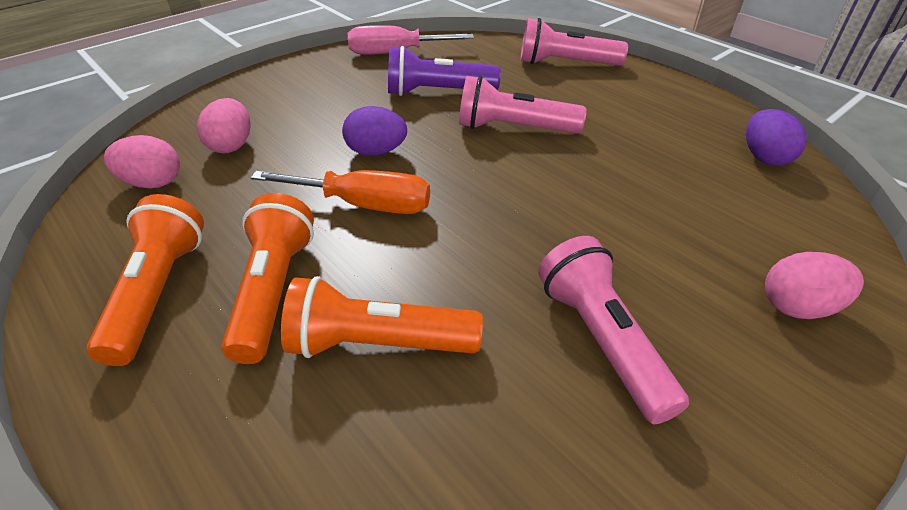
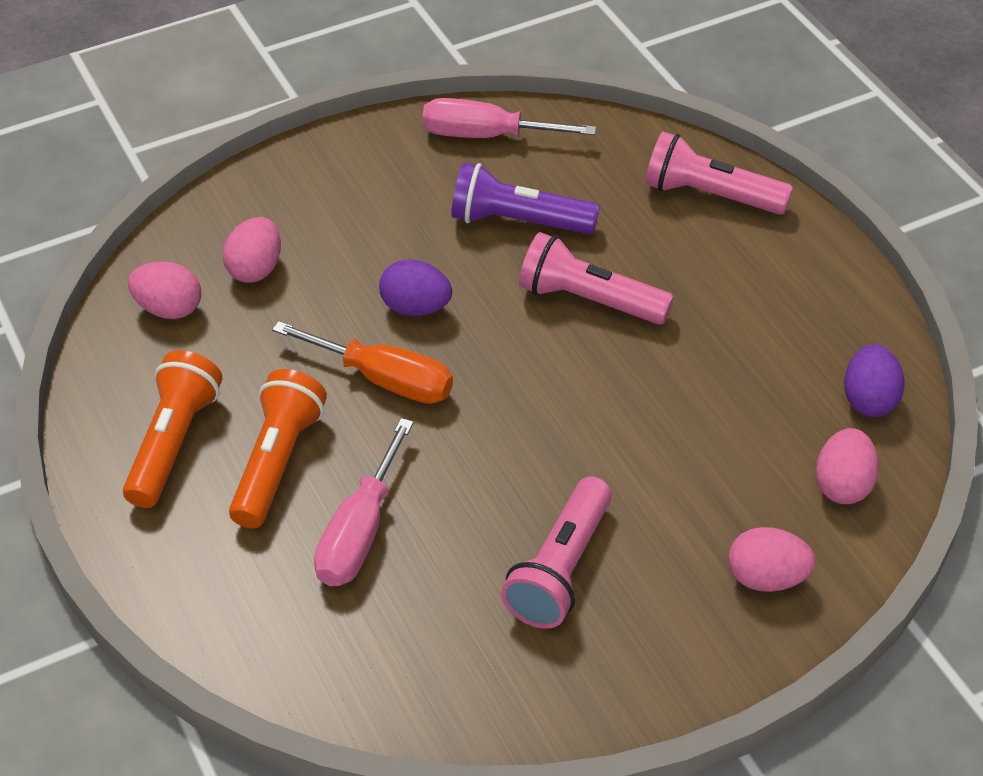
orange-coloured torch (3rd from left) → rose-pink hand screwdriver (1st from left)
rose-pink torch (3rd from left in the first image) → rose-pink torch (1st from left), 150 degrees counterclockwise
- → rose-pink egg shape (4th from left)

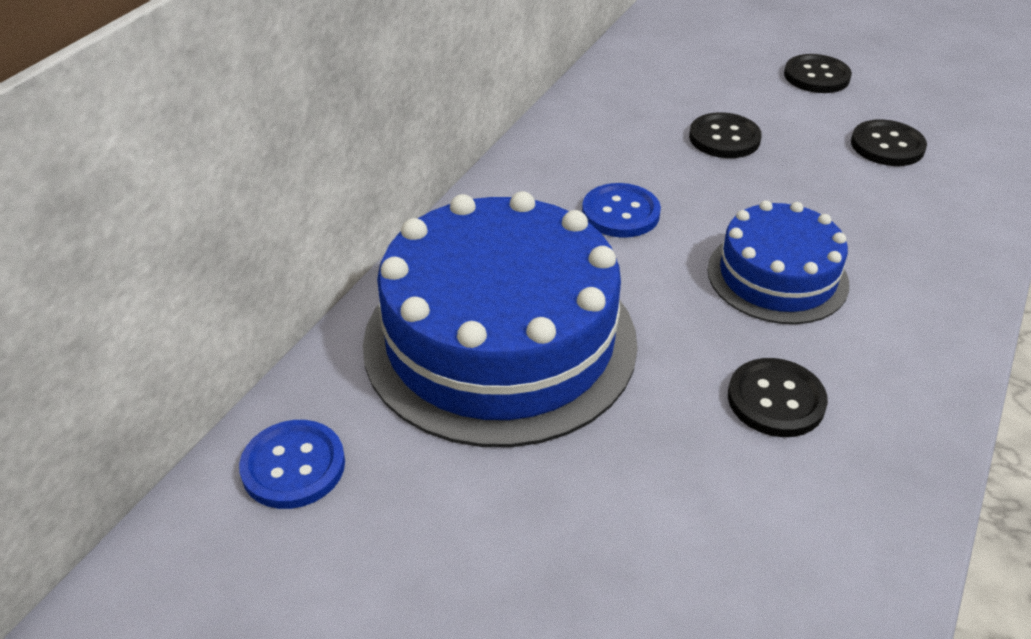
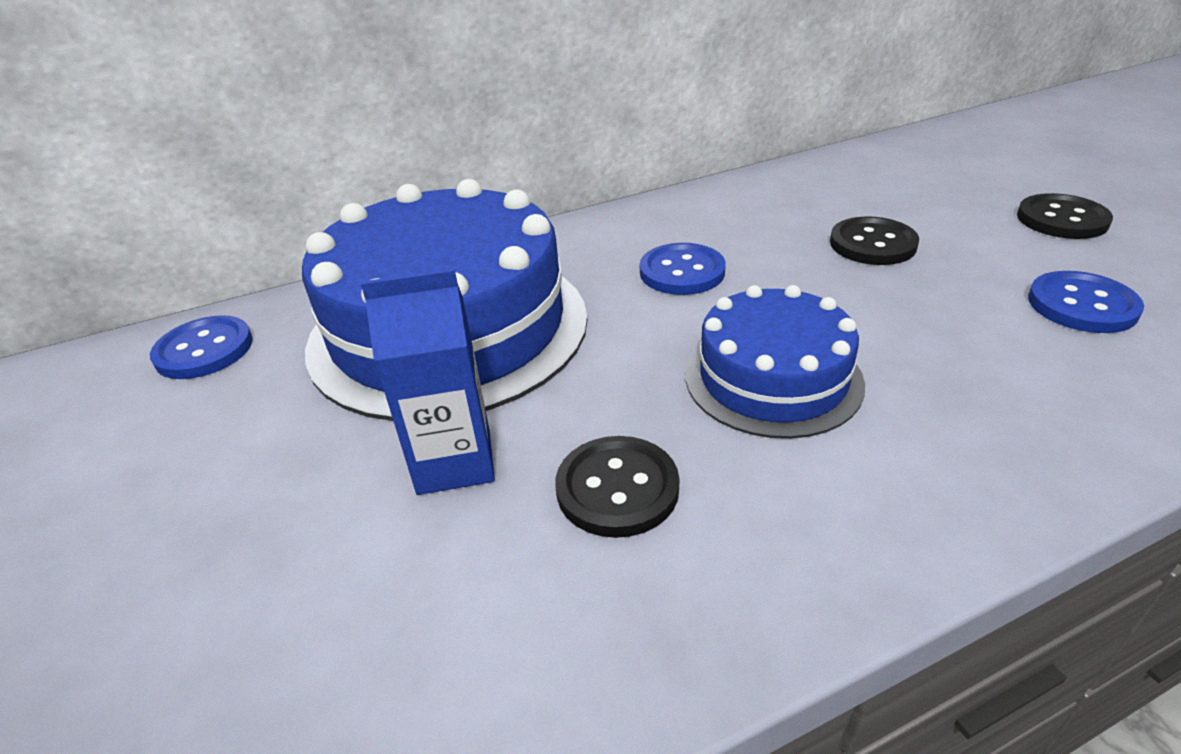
- → blue milk carton
jet-black sewing button (4th from left) → blue sewing button (3rd from left)

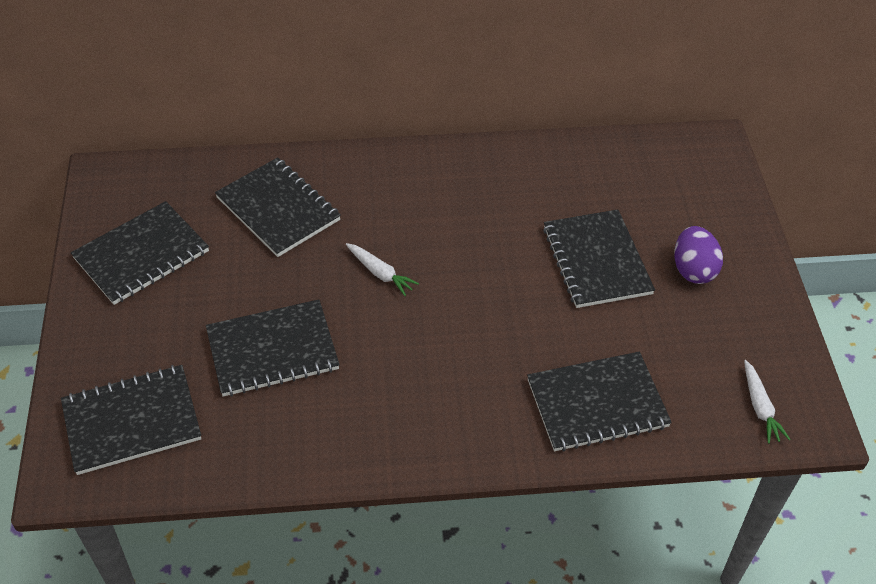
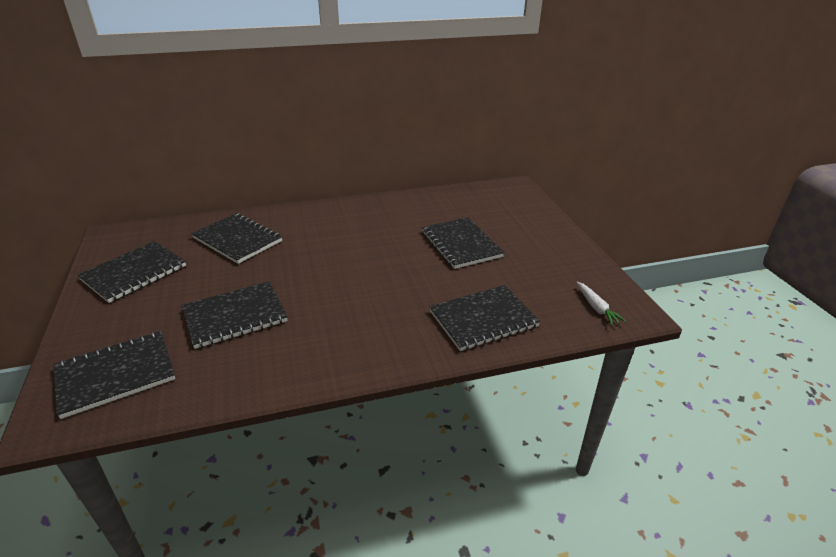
white carrot (1st from left) → -
violet egg shape → -

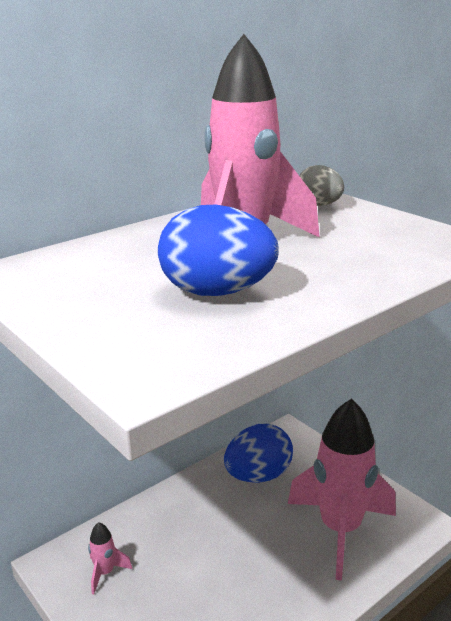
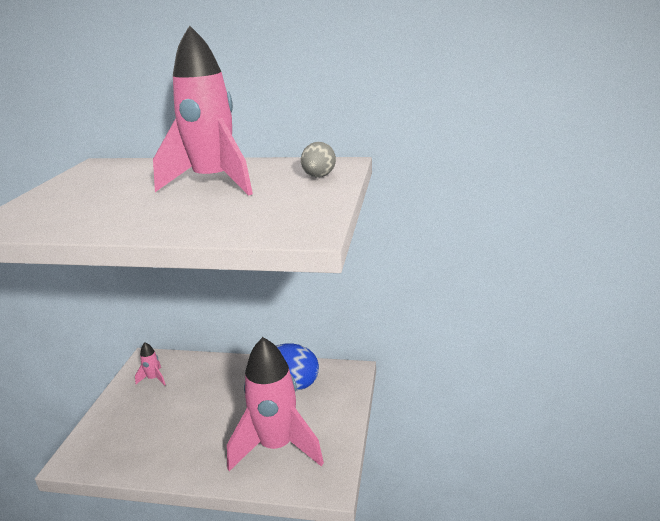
blue egg shape (1st from left) → -

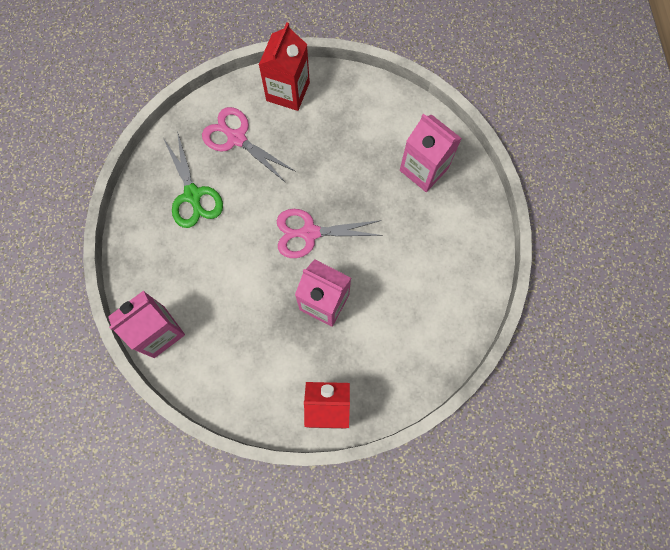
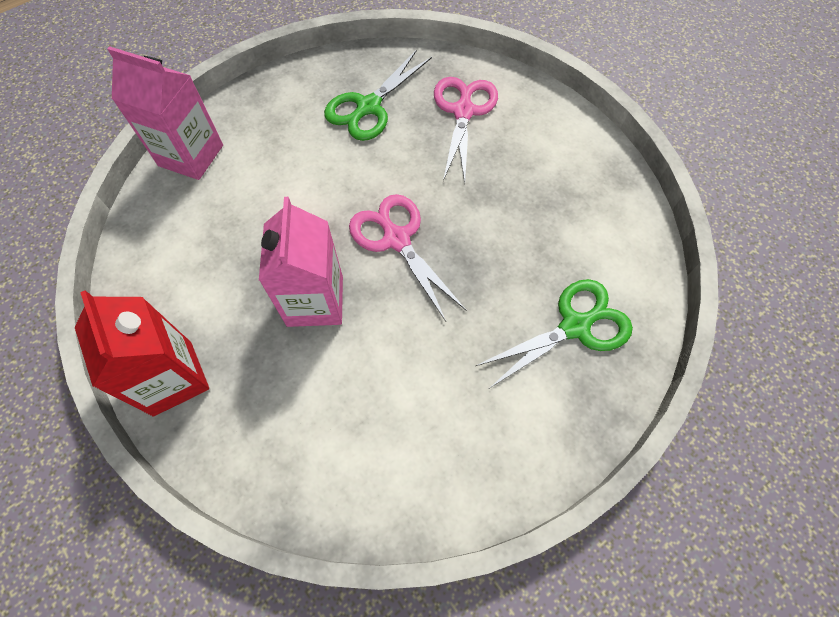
rose-pink milk carton (3rd from left) → leaf-green pair of scissors (2nd from left)
scarlet milk carton (1st from left) → -

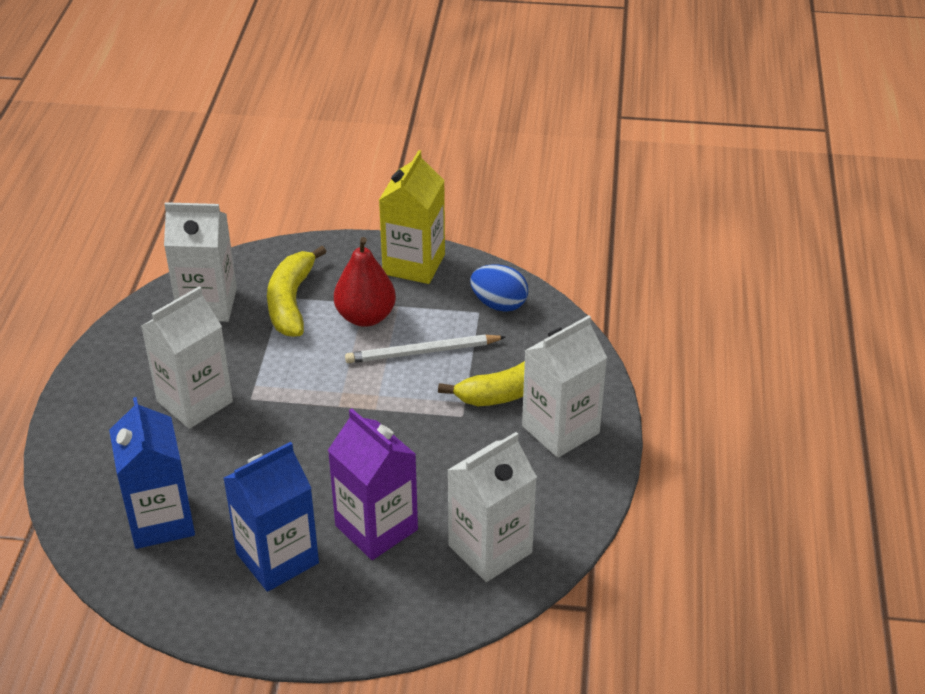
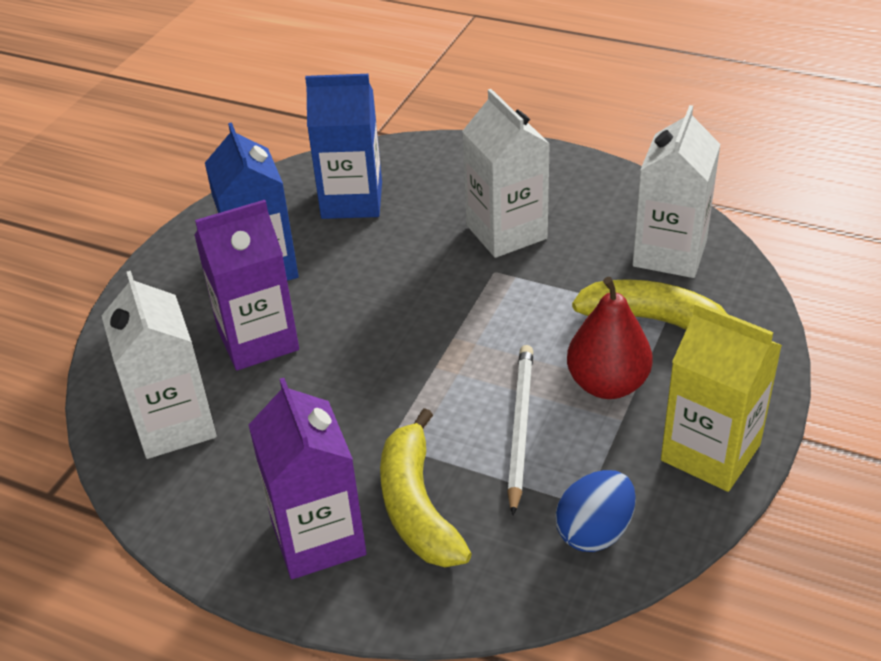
white milk carton (4th from left) → violet milk carton (2nd from left)

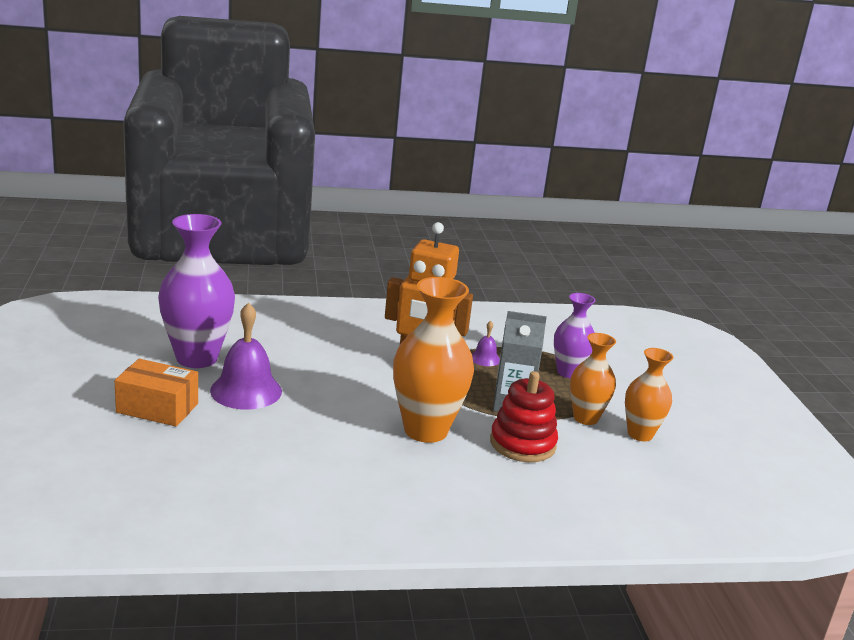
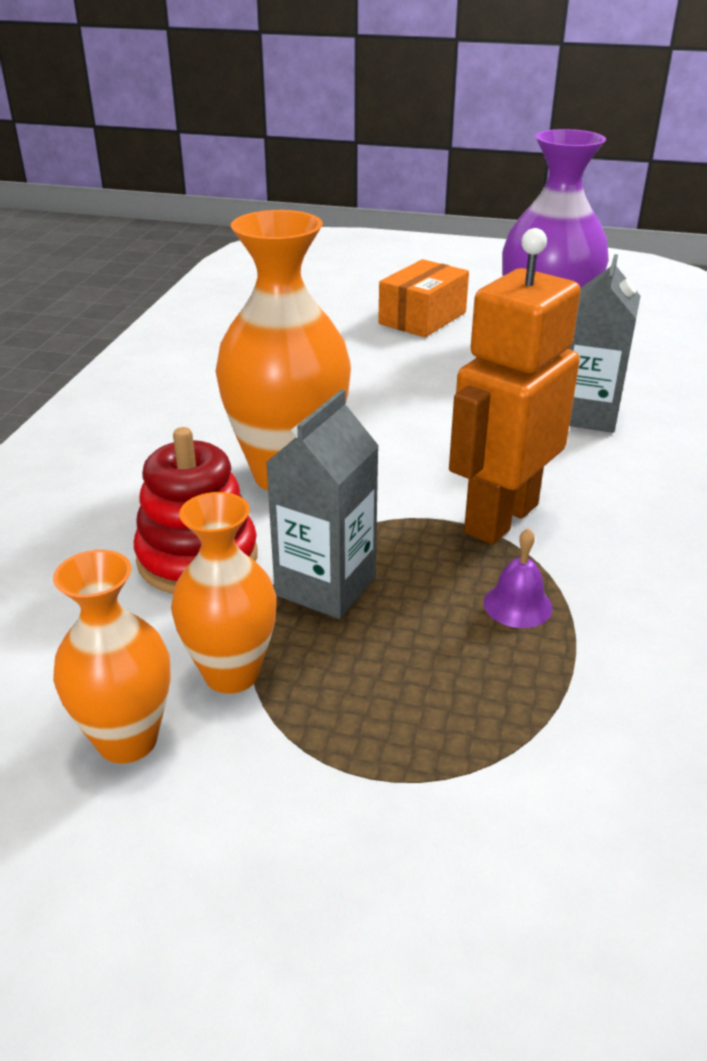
- → gray milk carton (2nd from left)
violet bell (1st from left) → -
violet vase (2nd from left) → -

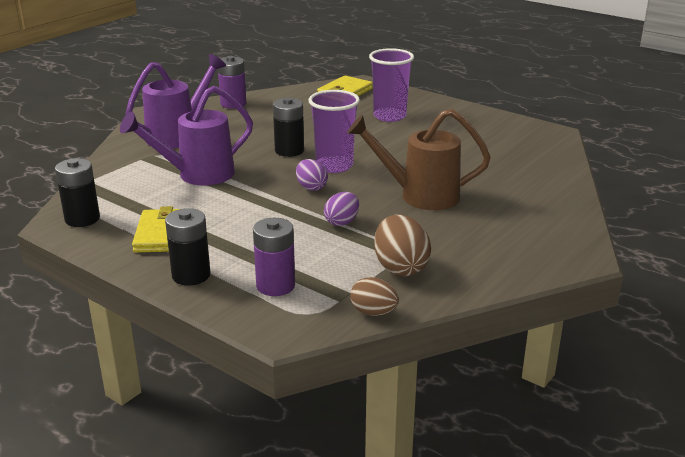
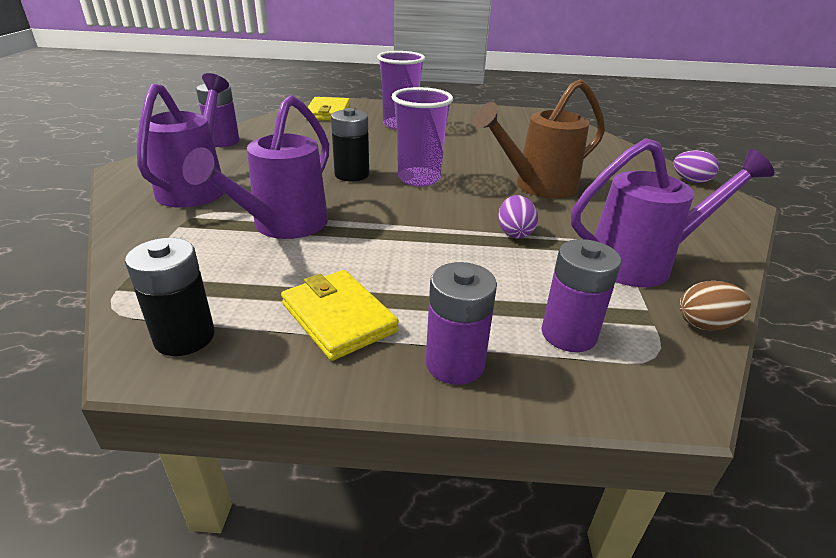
jet-black battery (2nd from left) → violet battery (2nd from left)
russet egg shape (2nd from left) → violet watering can (3rd from left)
violet egg shape (1st from left in the first image) → violet egg shape (2nd from left), moved

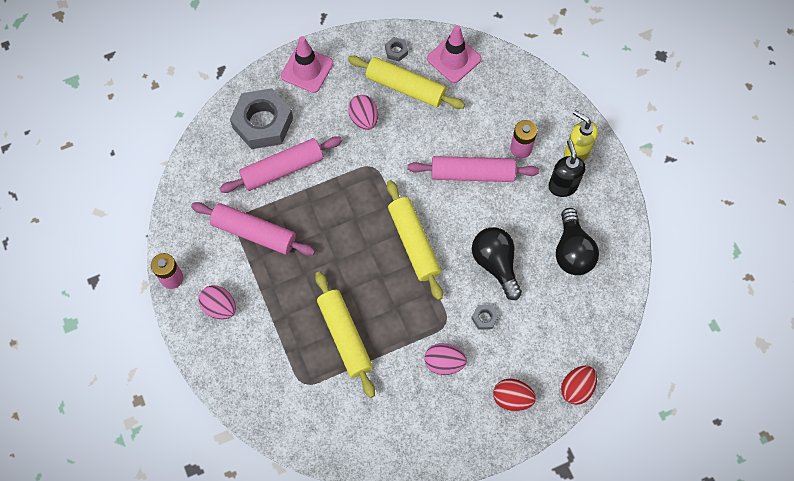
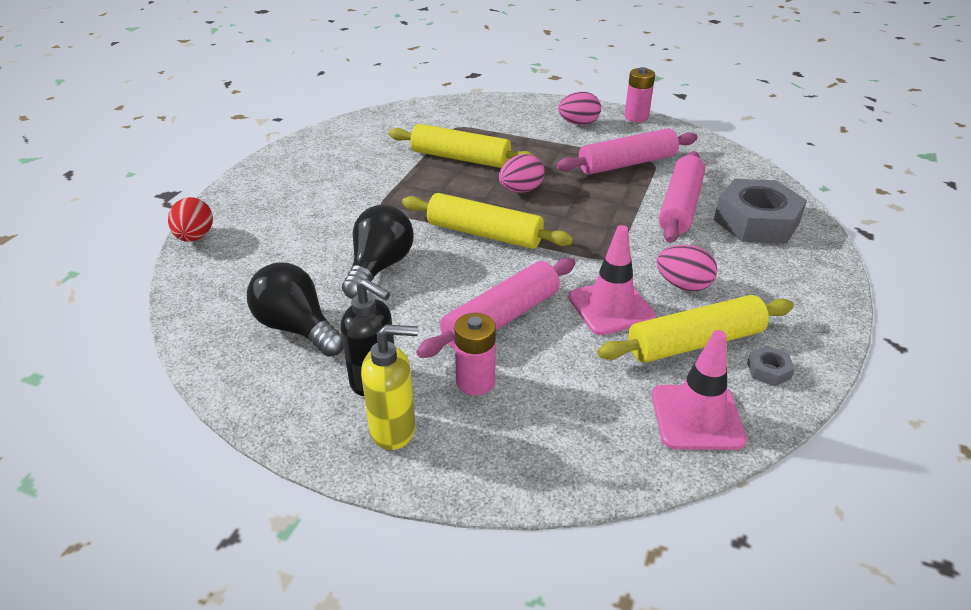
jet-black lightbulb (1st from left in the first image) → jet-black lightbulb (2nd from left), 90 degrees counterclockwise
rose-pink egg shape (3rd from left in the first image) → rose-pink egg shape (1st from left), moved
rose-pink traffic cone (1st from left), moved
gray hex nut (3rd from left) → -
scarlet egg shape (1st from left) → -

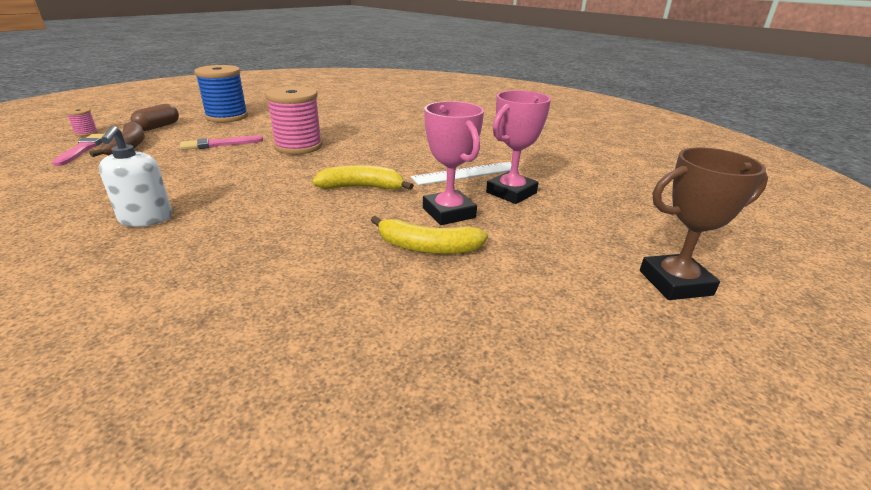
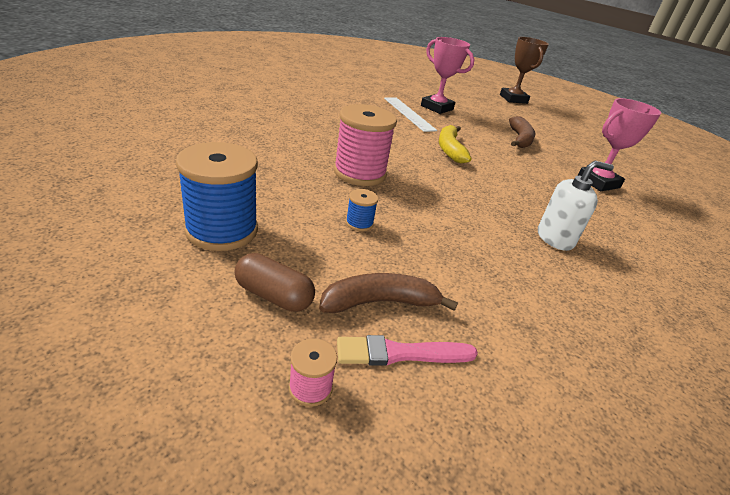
rose-pink paintbrush (2nd from left) → blue bobbin (2nd from left)
golden banana fruit (2nd from left) → russet banana fruit (2nd from left)
rose-pink prize cup (1st from left in the first image) → rose-pink prize cup (2nd from left), moved

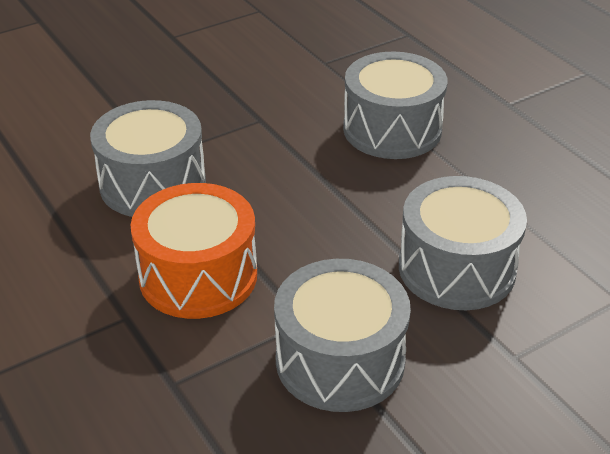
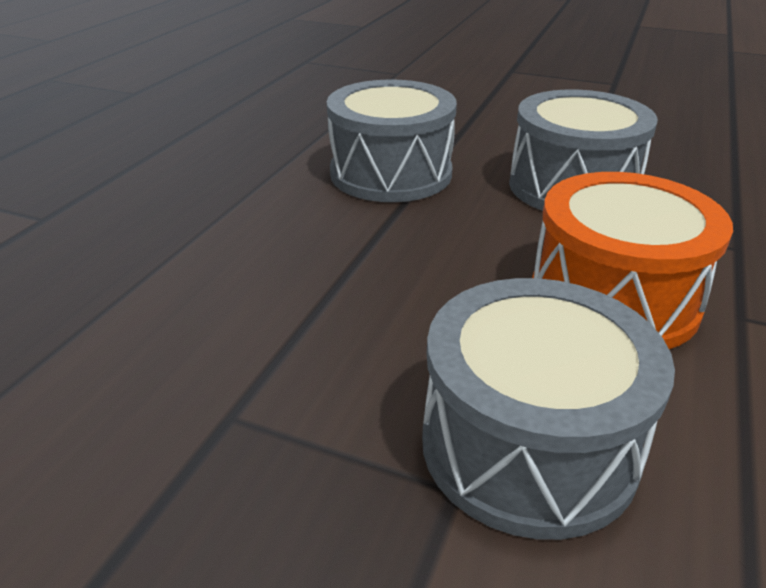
gray snare drum (3rd from left) → -

